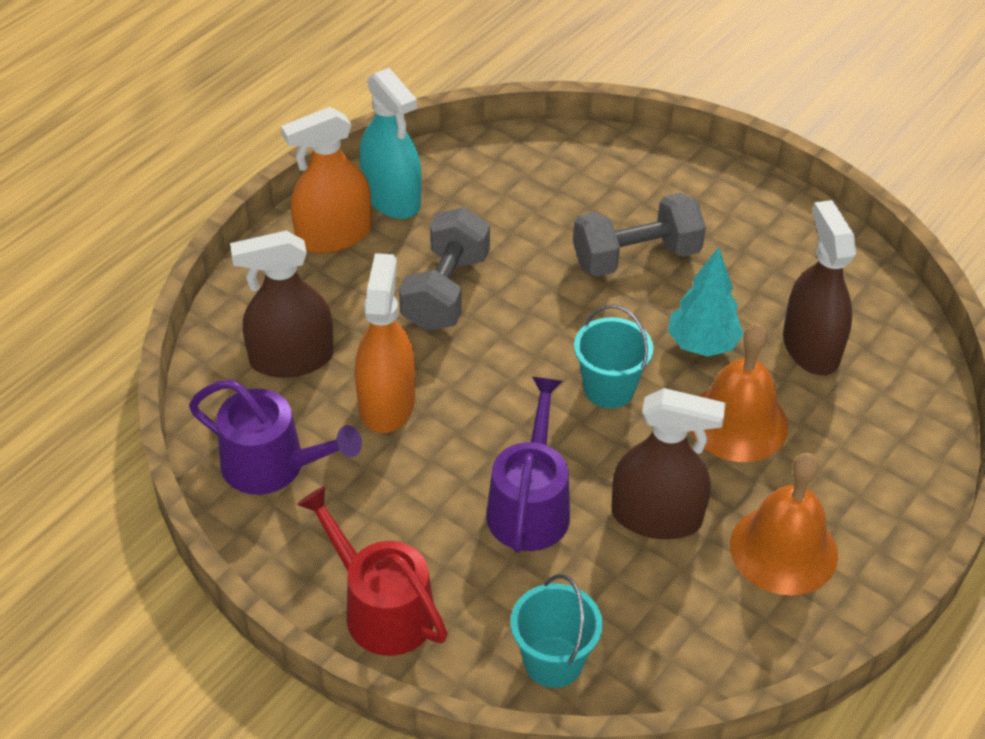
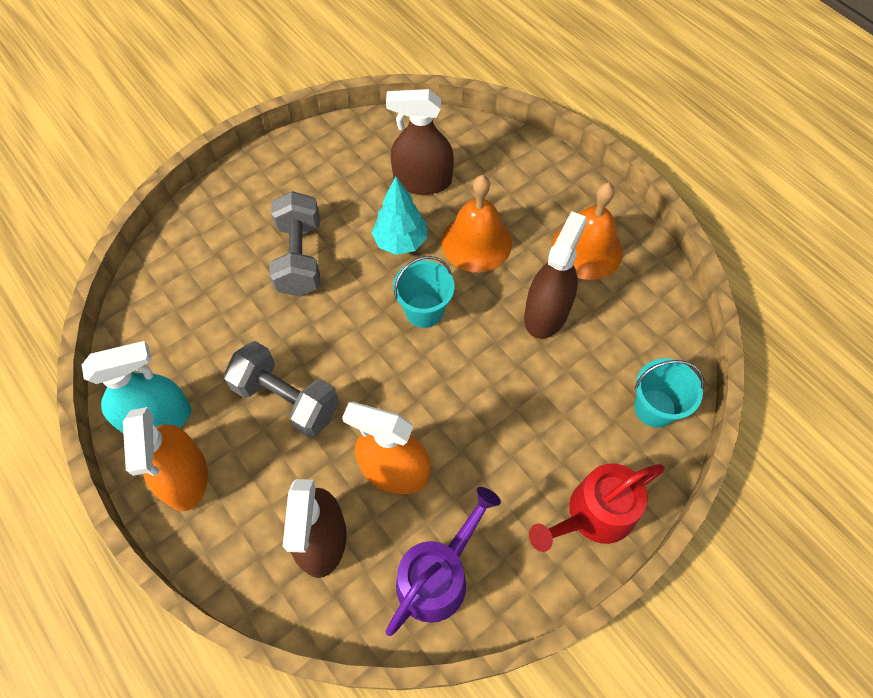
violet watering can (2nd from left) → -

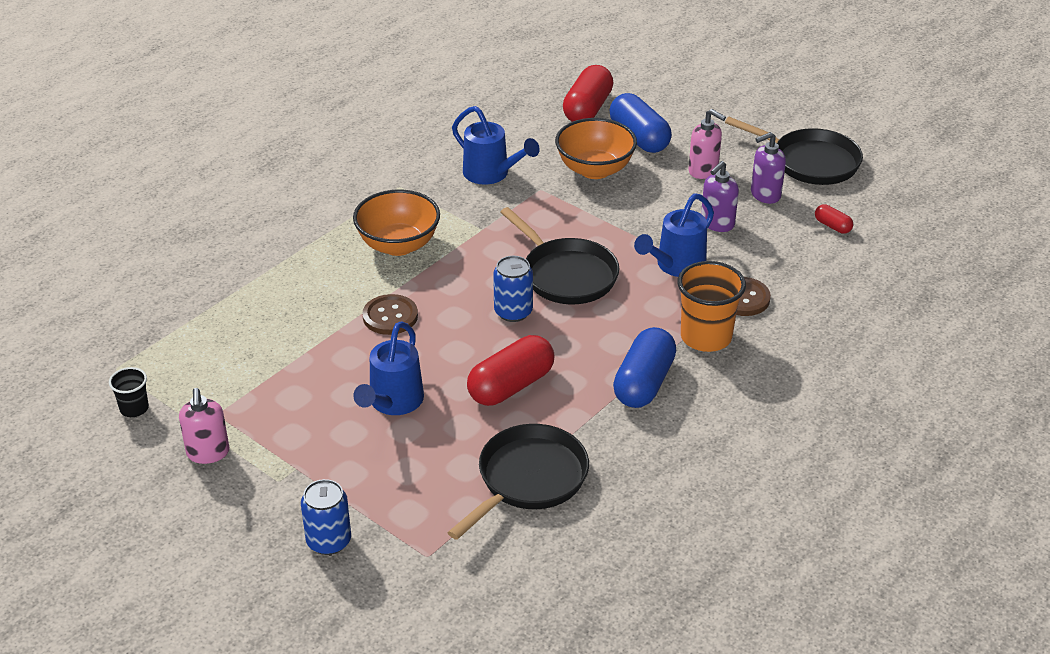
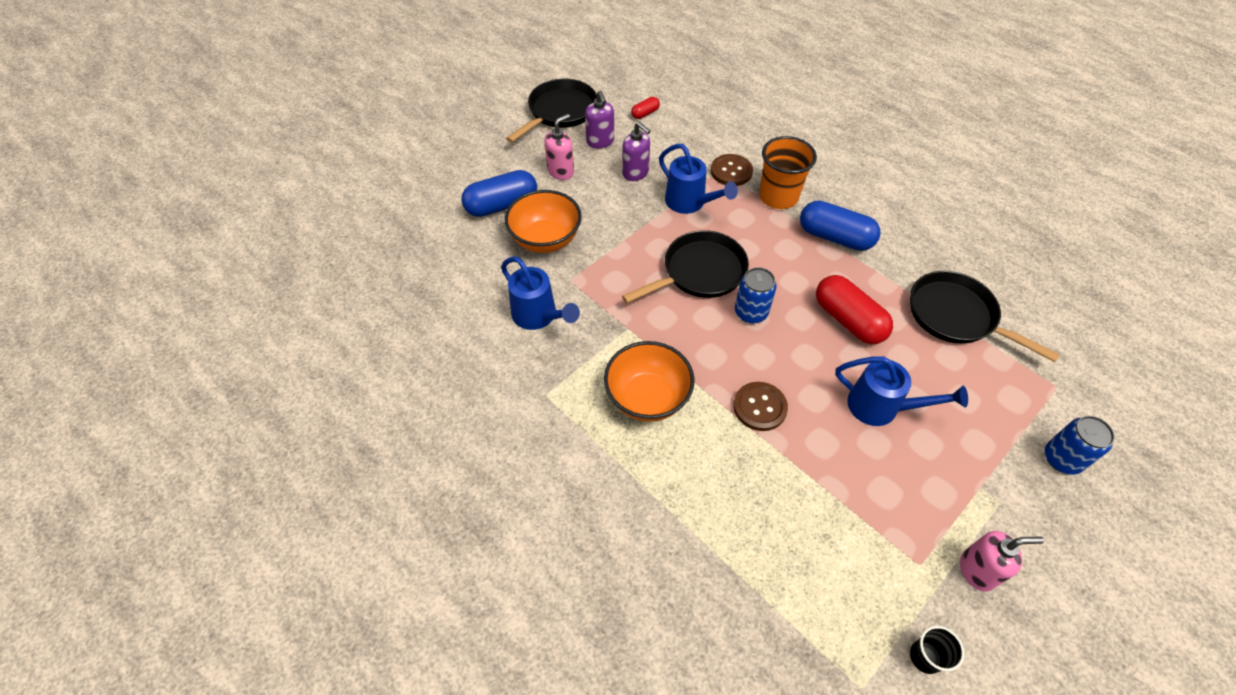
blue watering can (2nd from left in the first image) → blue watering can (1st from left), 90 degrees clockwise
scarlet pill shape (2nd from left) → -

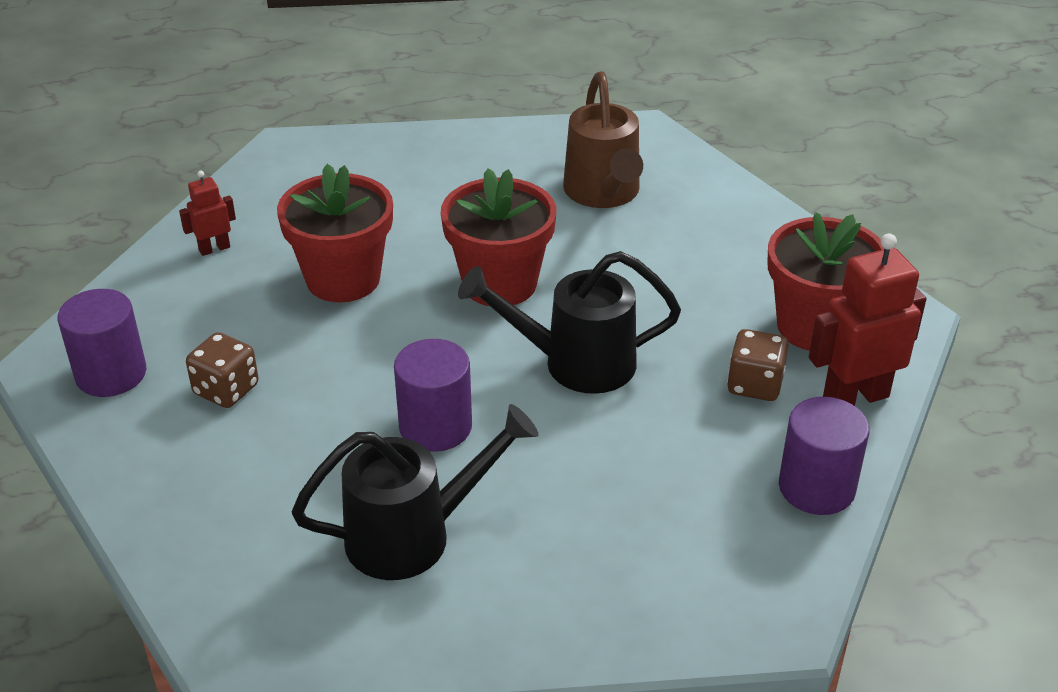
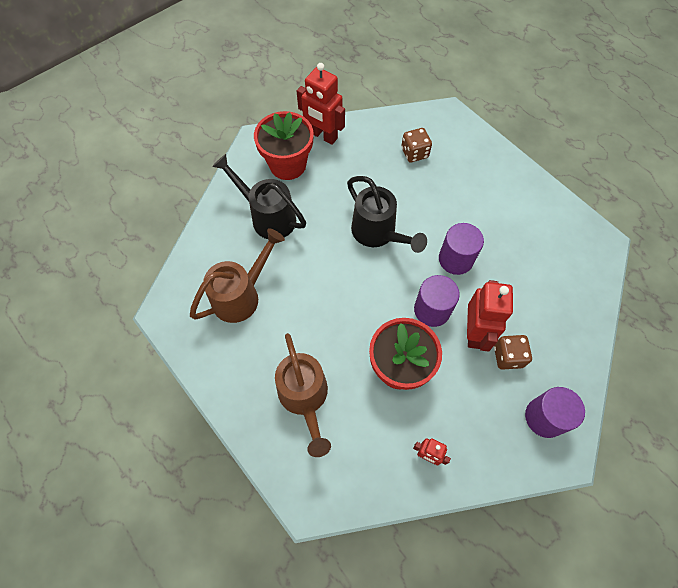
jet-black watering can (1st from left), moved
- → russet watering can (2nd from left)
russet dice (2nd from left in the first image) → russet dice (1st from left), moved
violet cylinder (3rd from left in the first image) → violet cylinder (1st from left), moved
- → scarlet robot (3rd from left)
scarlet flower pot (2nd from left) → -

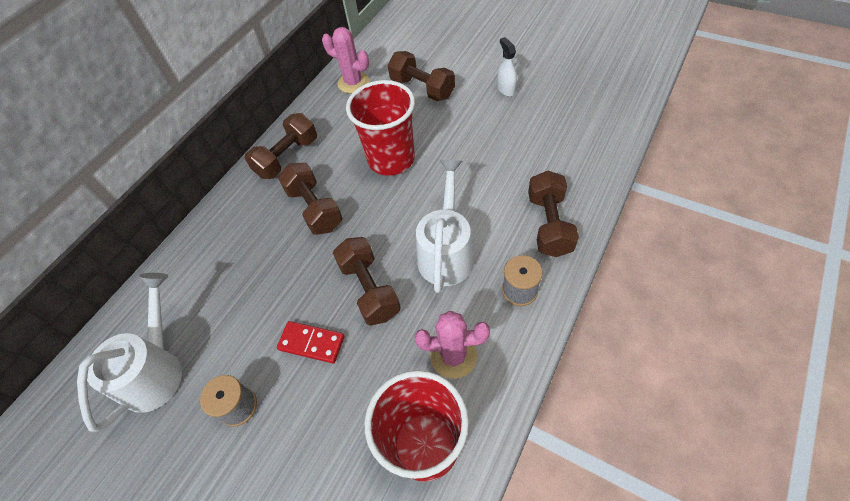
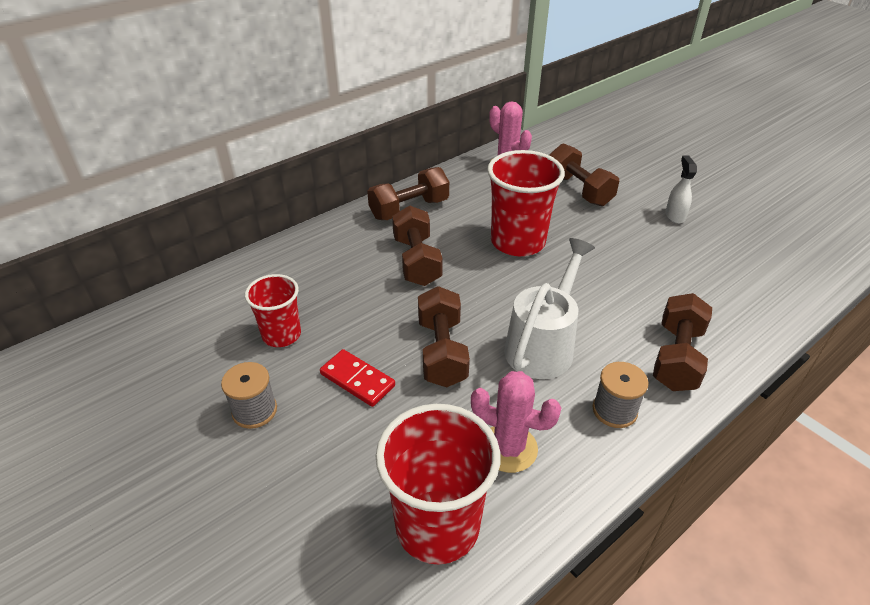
- → scarlet beaker (1st from left)
white watering can (1st from left) → -

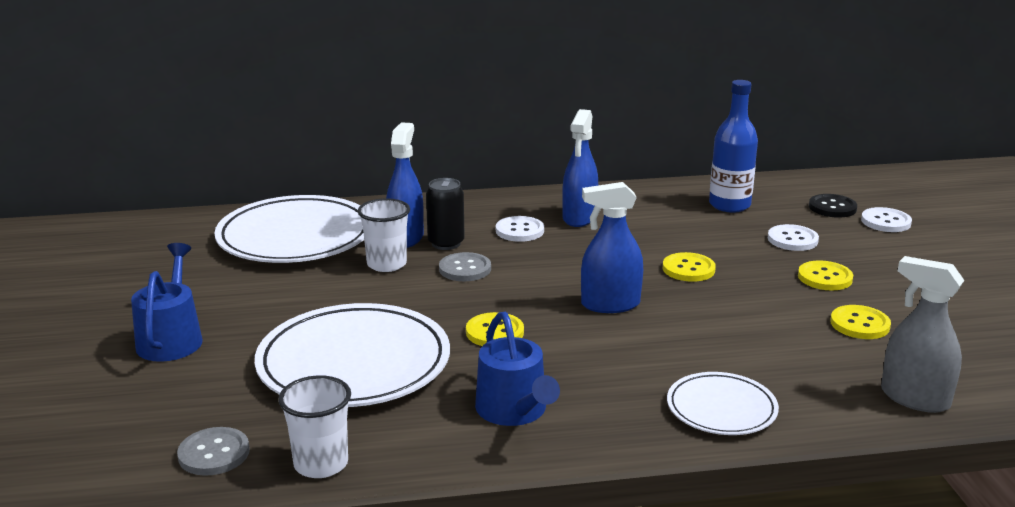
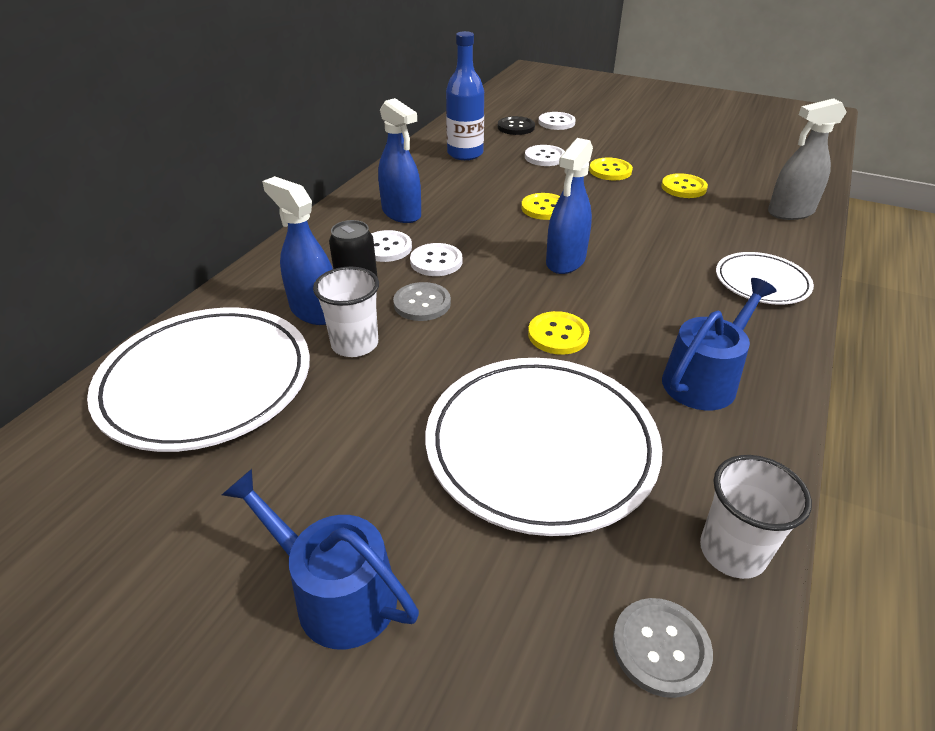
- → white sewing button (2nd from left)
blue watering can (2nd from left), 60 degrees counterclockwise

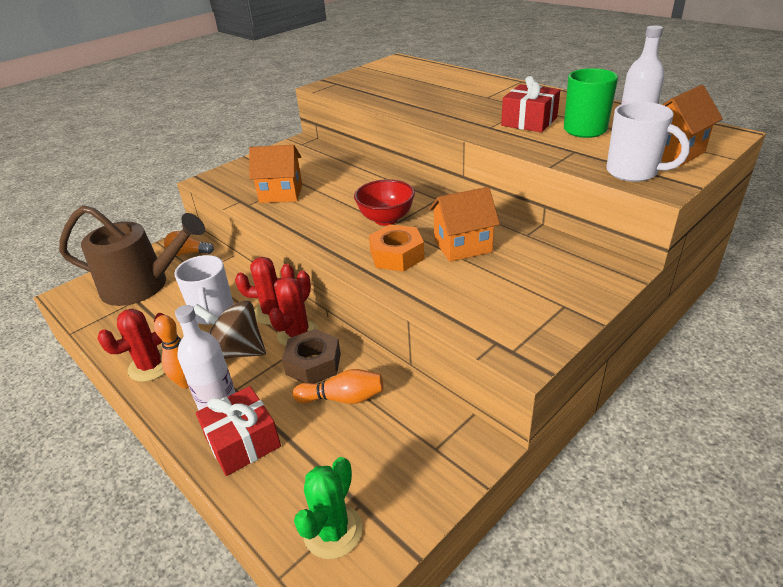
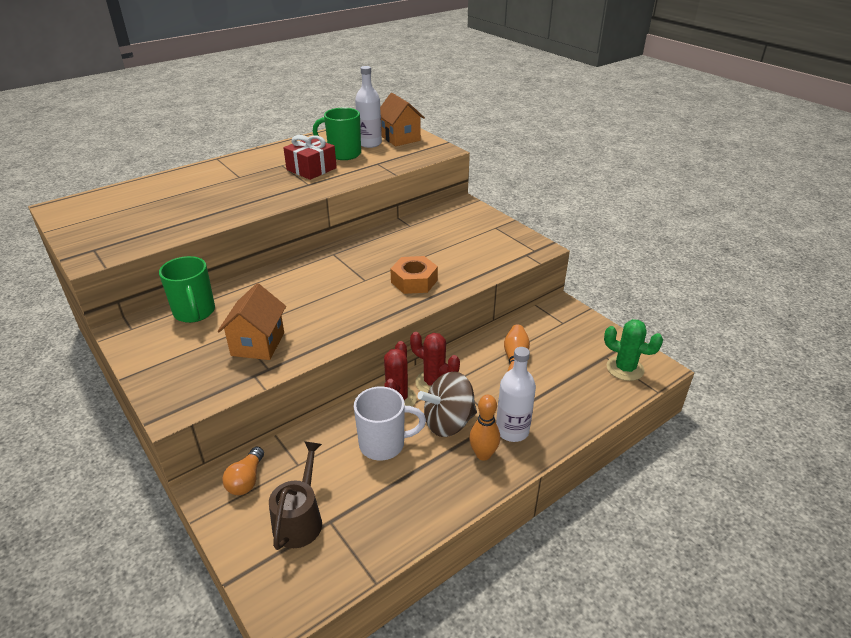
- → leaf-green mug (1st from left)
russet watering can, x0.59
russet toy top, 45 degrees clockwise
scarlet cactus (1st from left) → -
scarlet present (1st from left) → -
russet hex nut → -
scarlet serving bowl → -
orange-coloured cottage (2nd from left) → -
white mug (2nd from left) → -

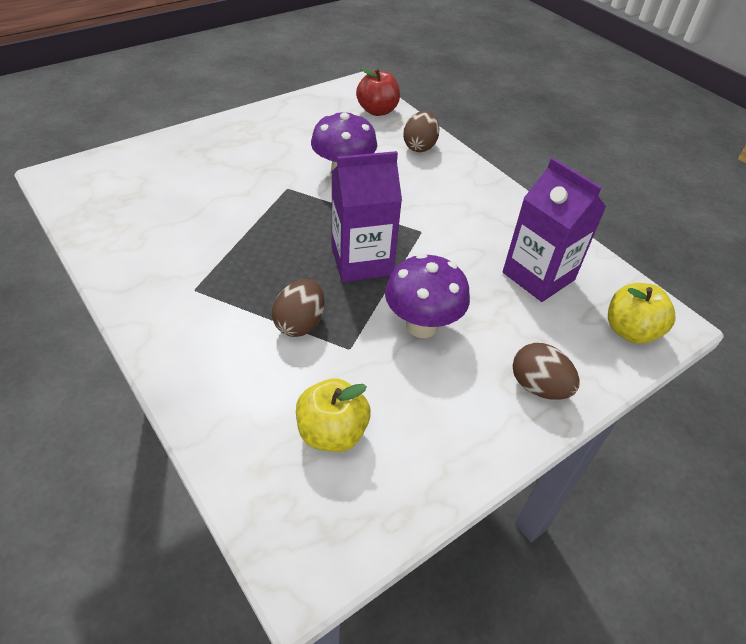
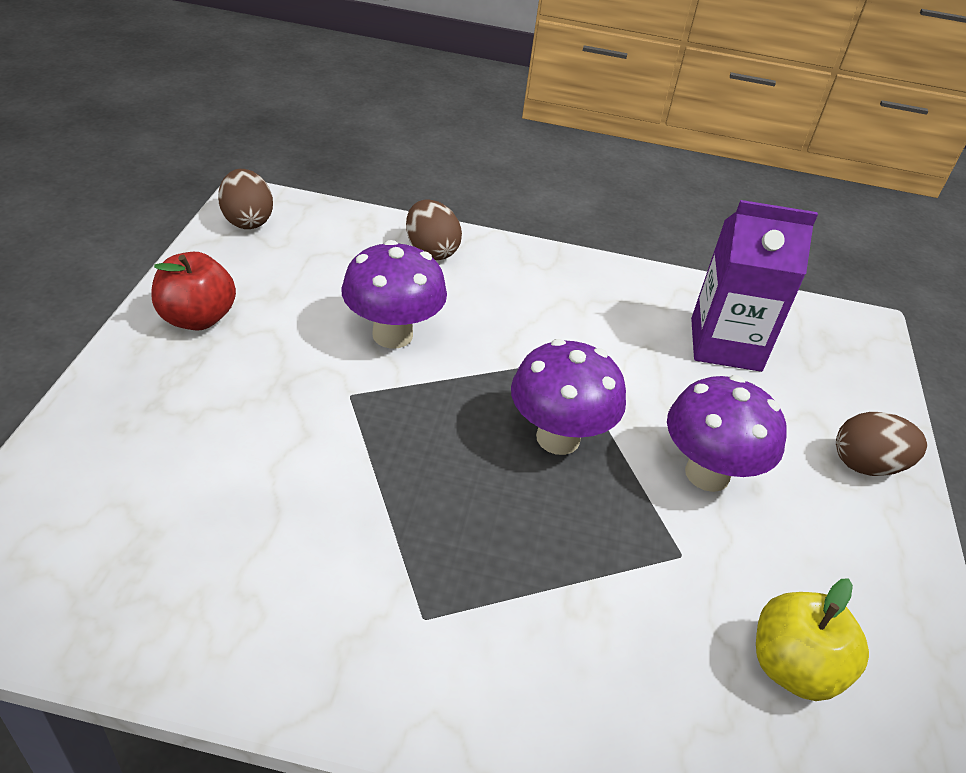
scarlet toy apple, moved
russet egg shape (1st from left), moved
violet milk carton (1st from left) → violet toadstool (2nd from left)
golden toy apple (2nd from left) → -

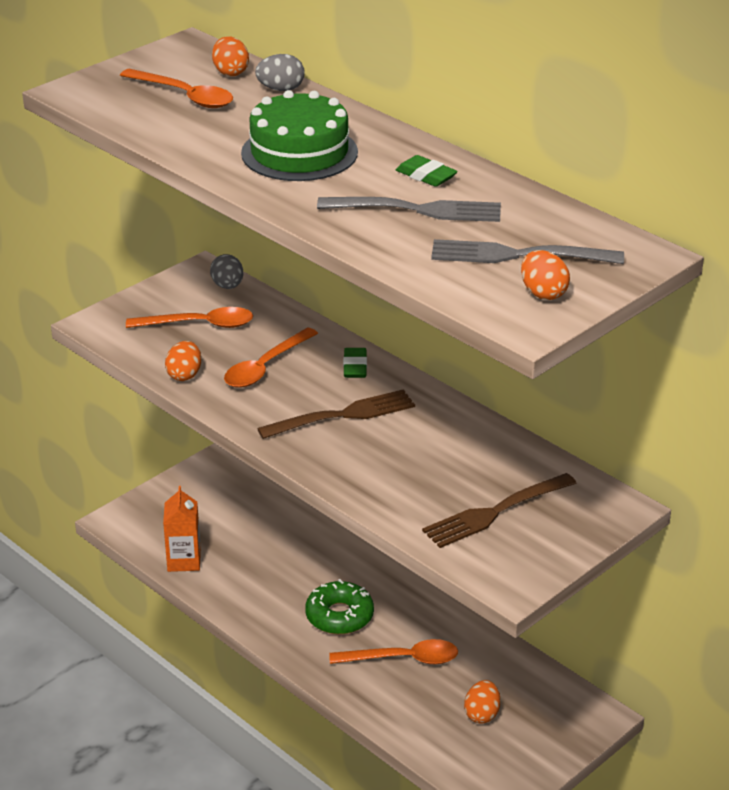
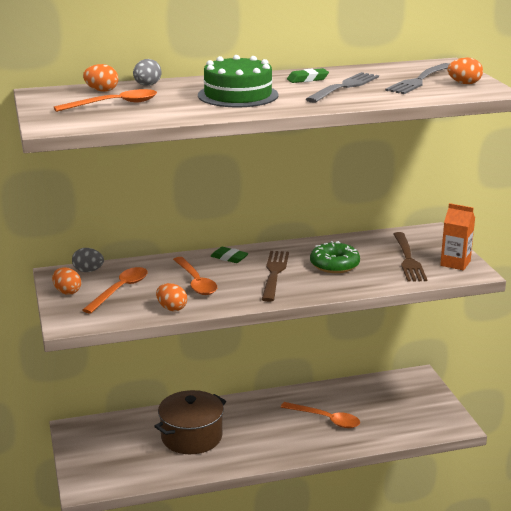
orange-coloured egg shape (3rd from left in the first image) → orange-coloured egg shape (1st from left), moved
- → russet pot
orange-coloured teaspoon (4th from left), 90 degrees clockwise
leaf-green doughnut, moved
orange-coloured milk carton, moved

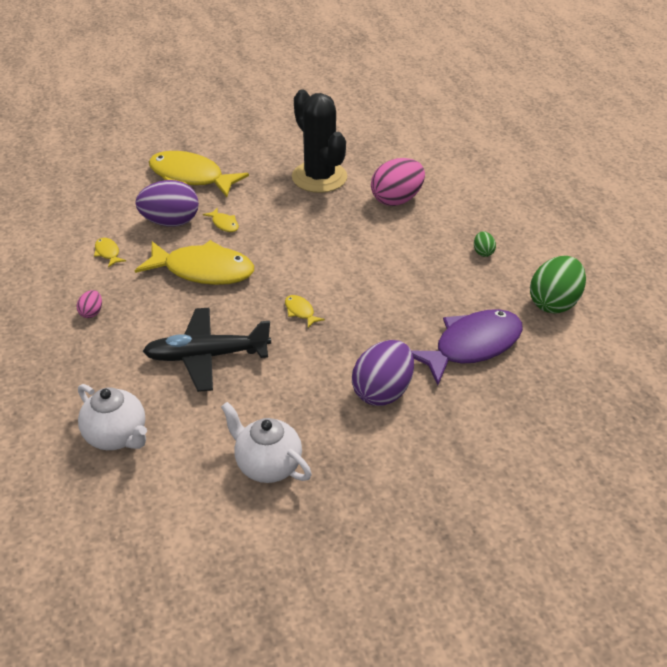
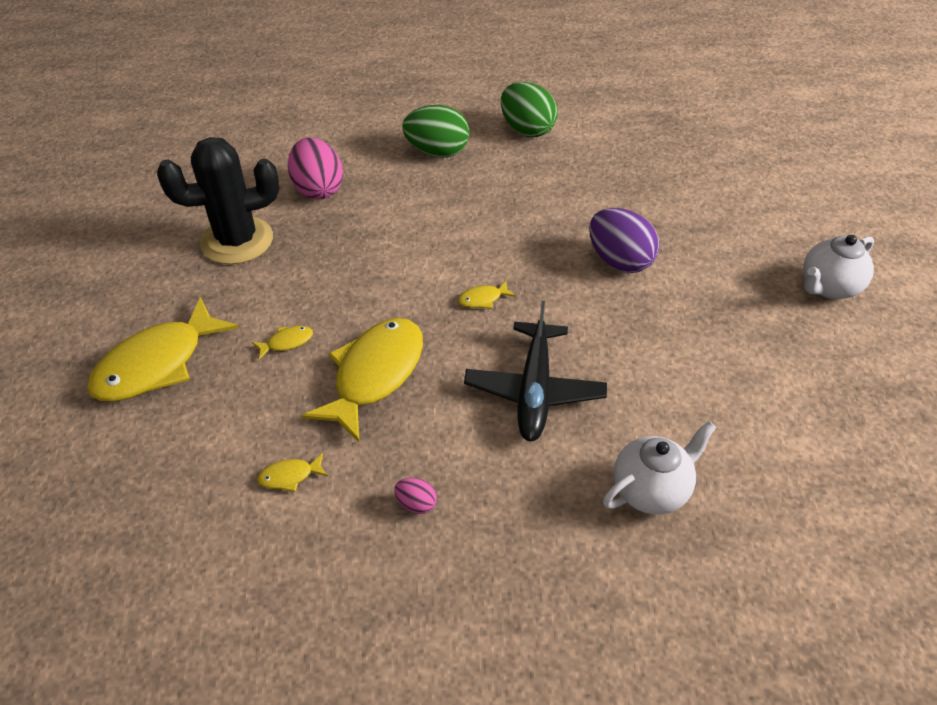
leaf-green egg shape (1st from left), x2.19
white teapot (2nd from left), moved
violet egg shape (1st from left) → -
violet toy fish → -

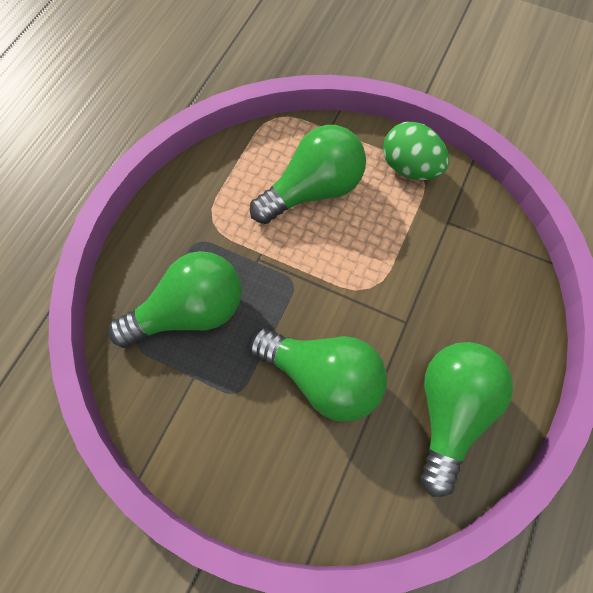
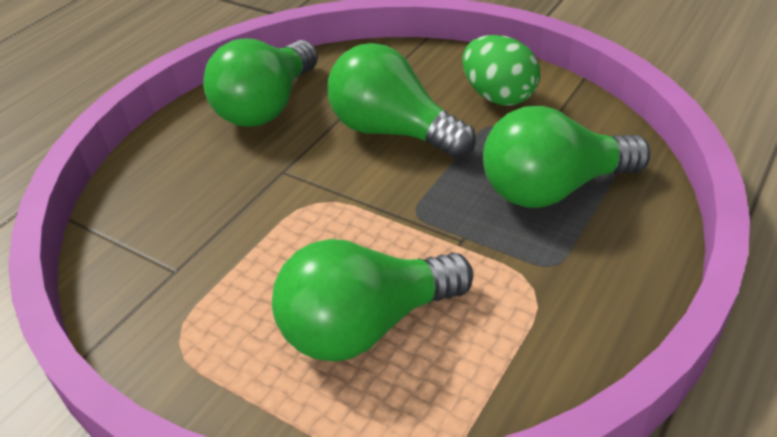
leaf-green egg shape, moved

